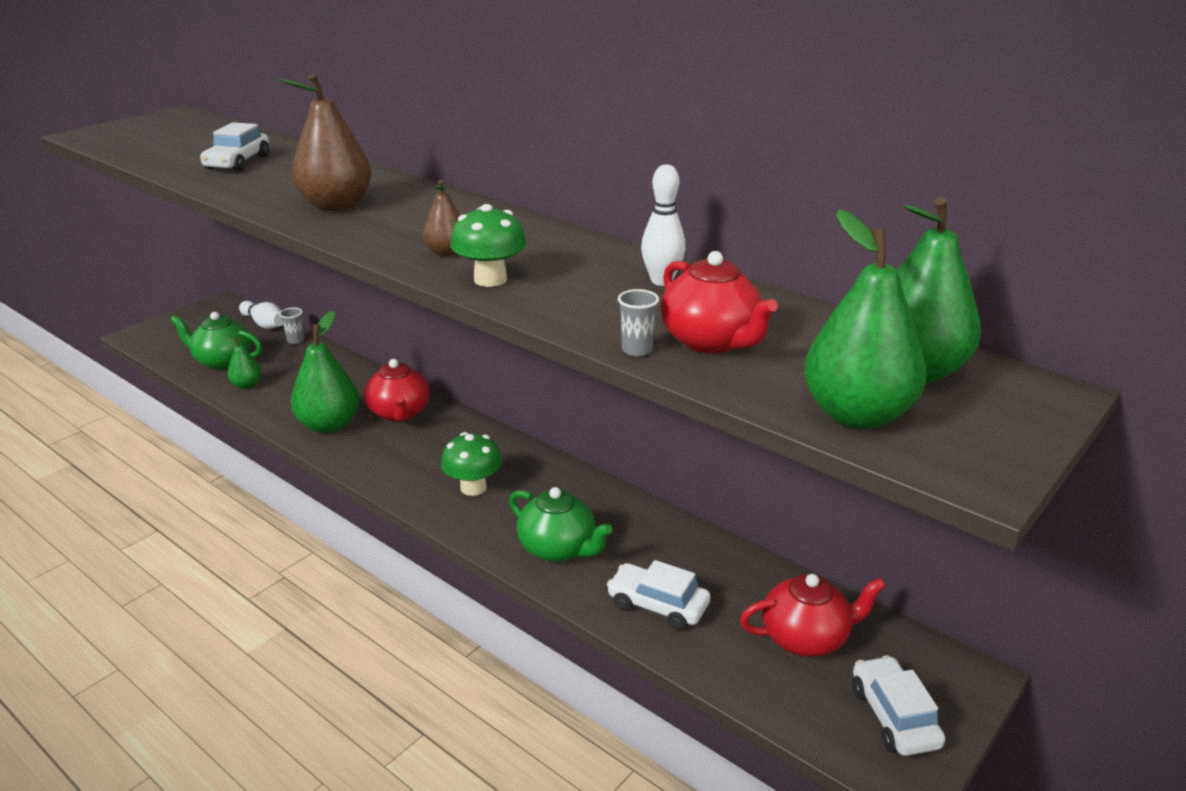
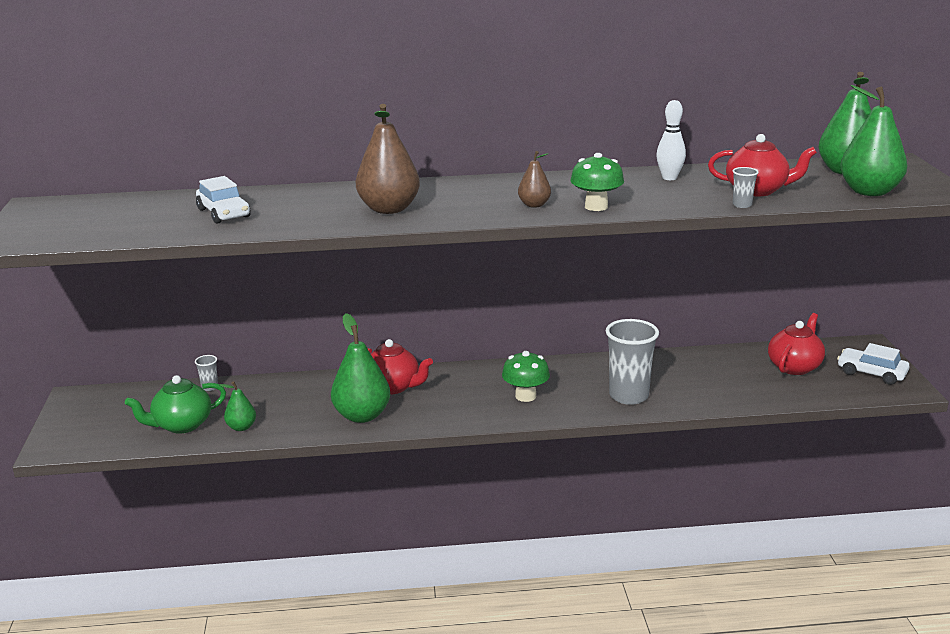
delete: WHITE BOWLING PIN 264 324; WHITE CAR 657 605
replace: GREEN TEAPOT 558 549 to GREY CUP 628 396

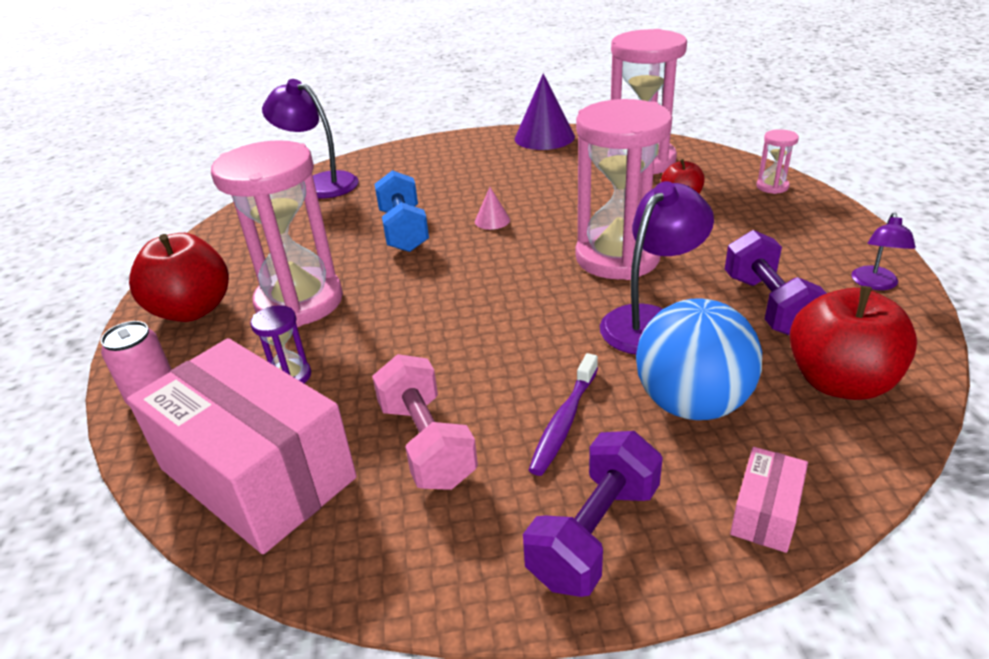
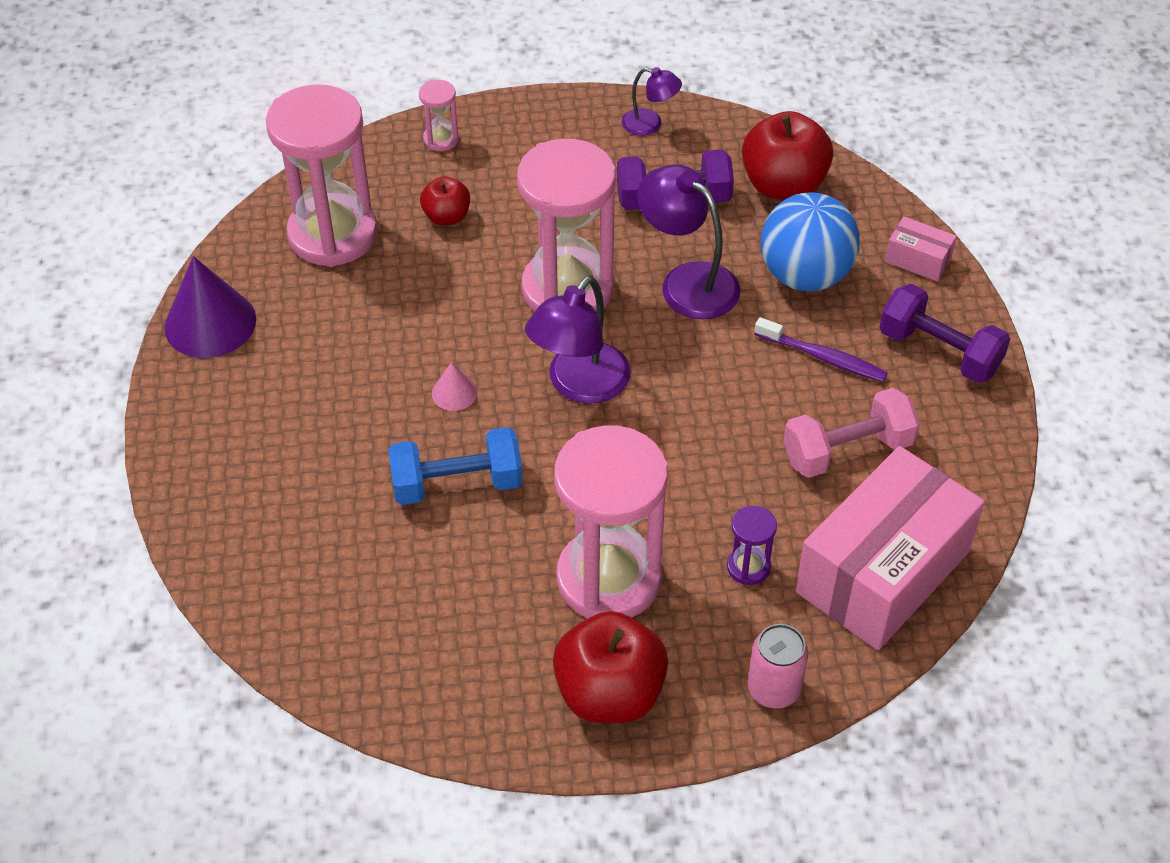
move: PURPLE LAMP 320 183 to 579 385

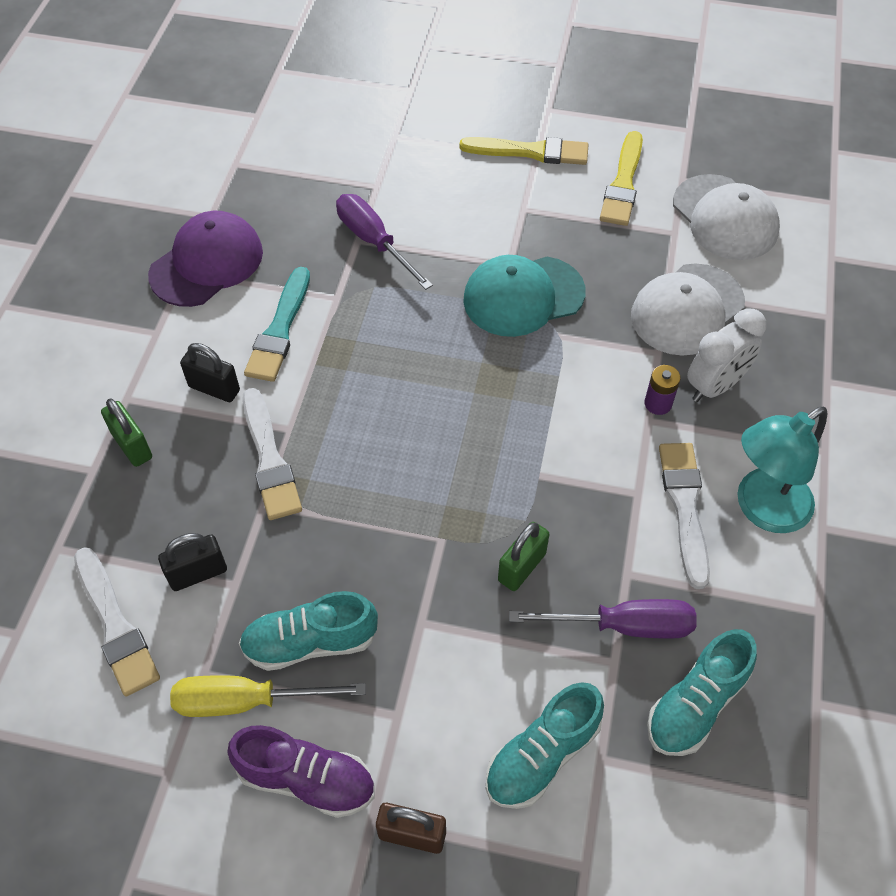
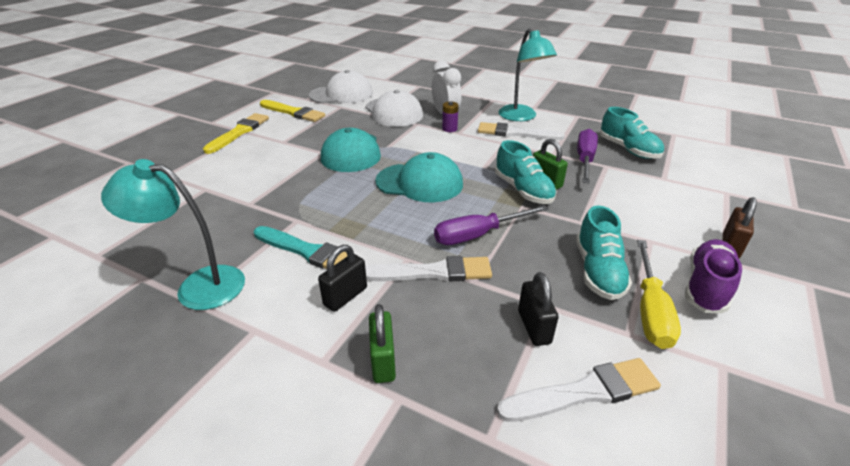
insert: TURQUOISE CAP 419 183
move: PURPLE SCREWDRIVER 374 242 to 478 235; TURQUOISE SHOE 542 755 to 523 190
replace: PURPLE CAP 207 263 to TURQUOISE LAMP 198 286
rotate: GREEN PADLOCK 132 446 = 383 361 75 degrees counterclockwise

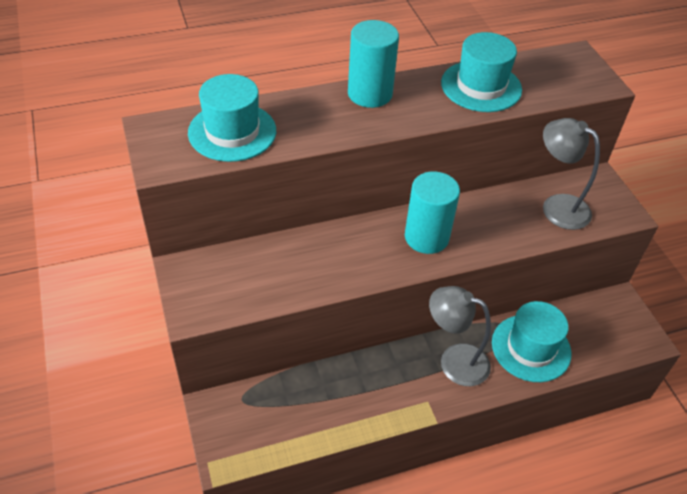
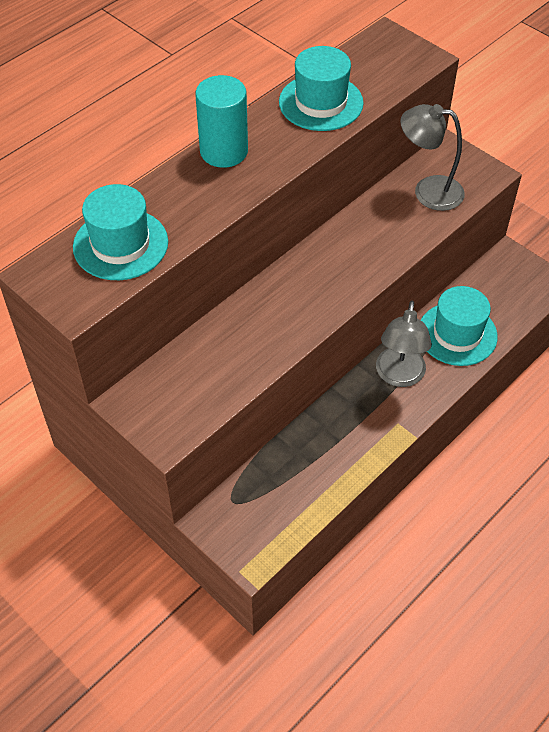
delete: TURQUOISE CYLINDER 426 237
rotate: GREY LAMP 454 361 = 399 376 75 degrees counterclockwise

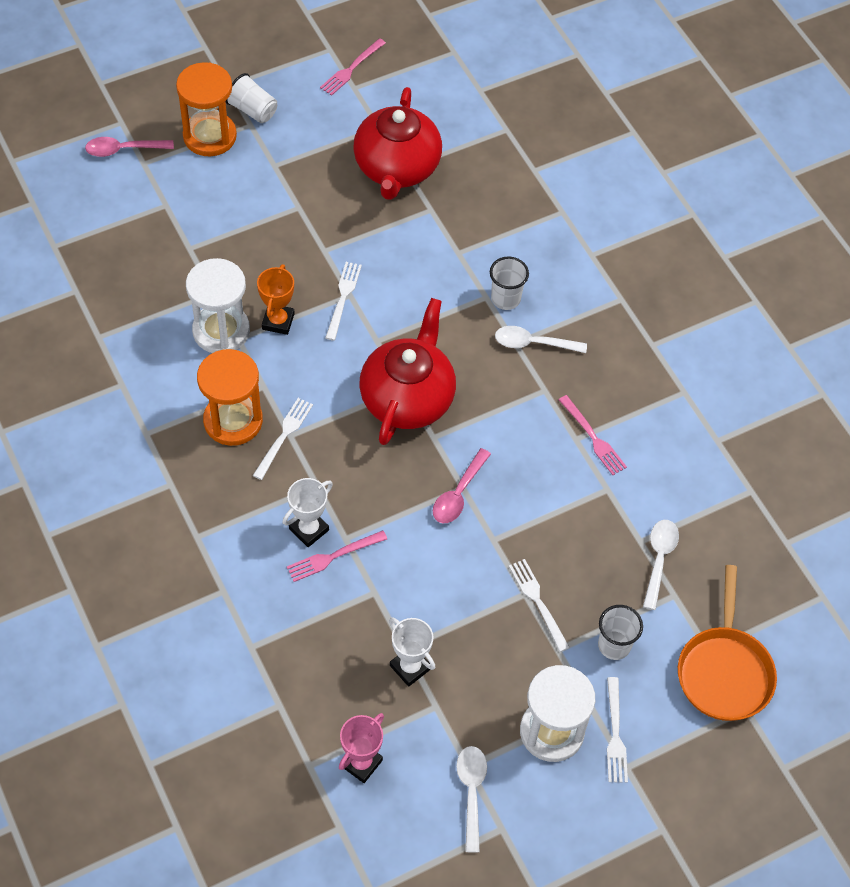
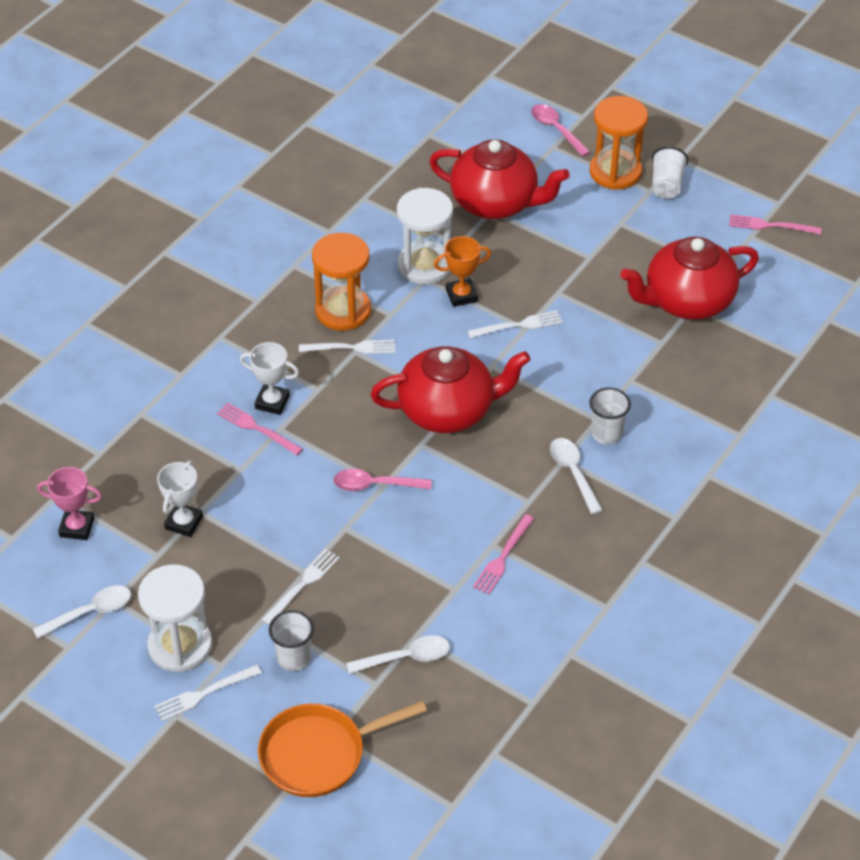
insert: RED TEAPOT 495 203

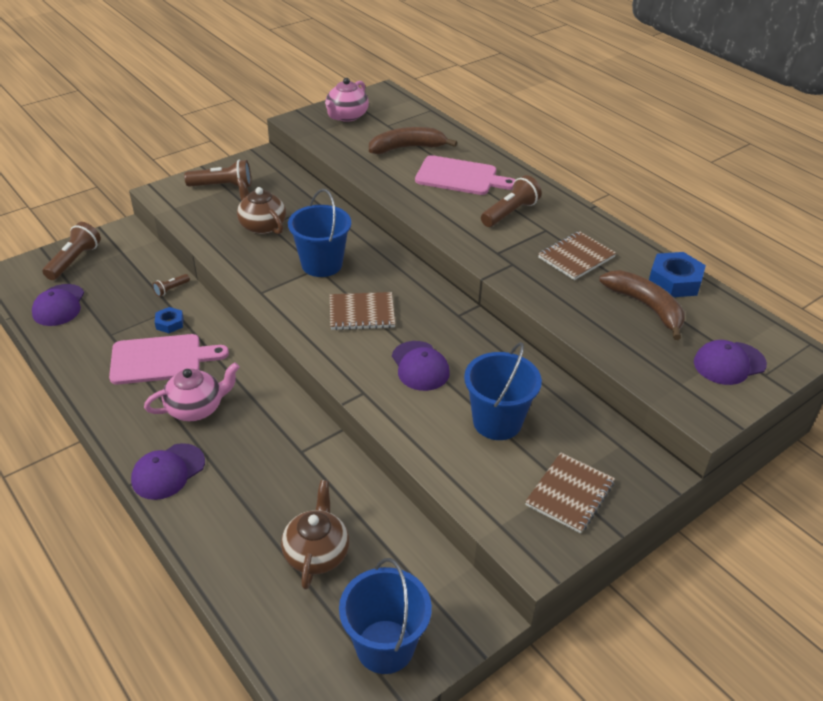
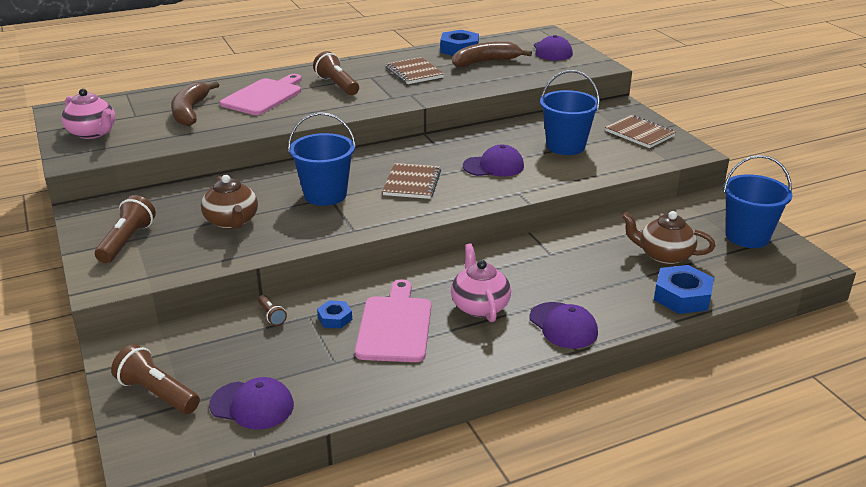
insert: BLUE NUT 682 296
rotate: BROWN TEAPOT 262 225 = 232 222 90 degrees counterclockwise

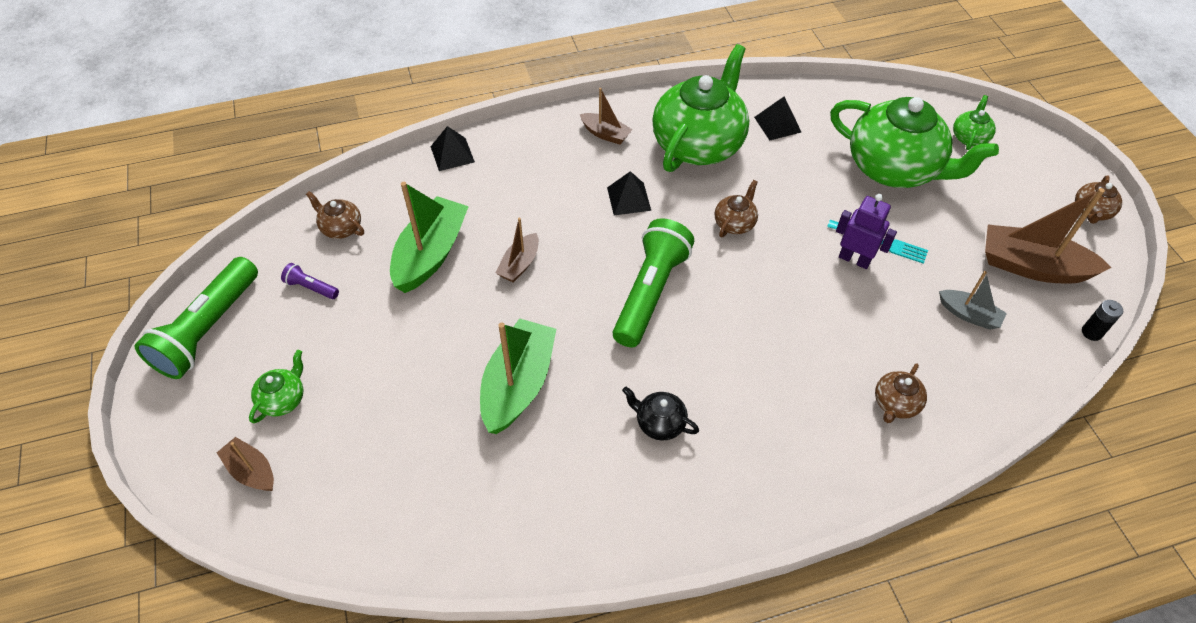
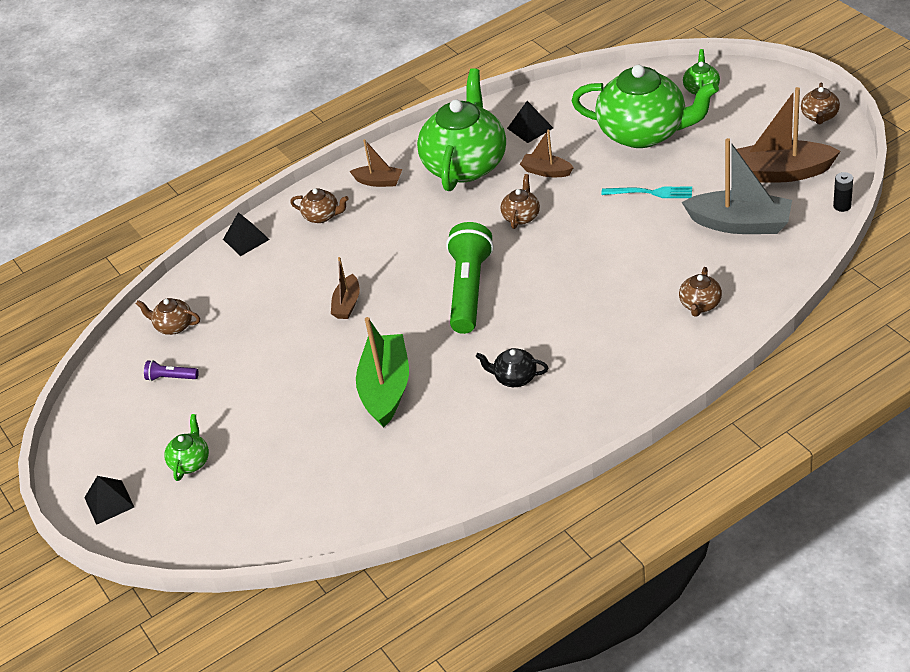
delete: GREEN FLASHLIGHT 208 330; GREEN BOAT 431 254; PURPLE ROBOT 854 259
insert: BROWN TEAPOT 322 216
move: BROWN BOAT 251 471 to 546 171; BLACK PYRAMID 629 198 to 109 502
resize: GREY BOAT 969 315 = 740 224 x1.87

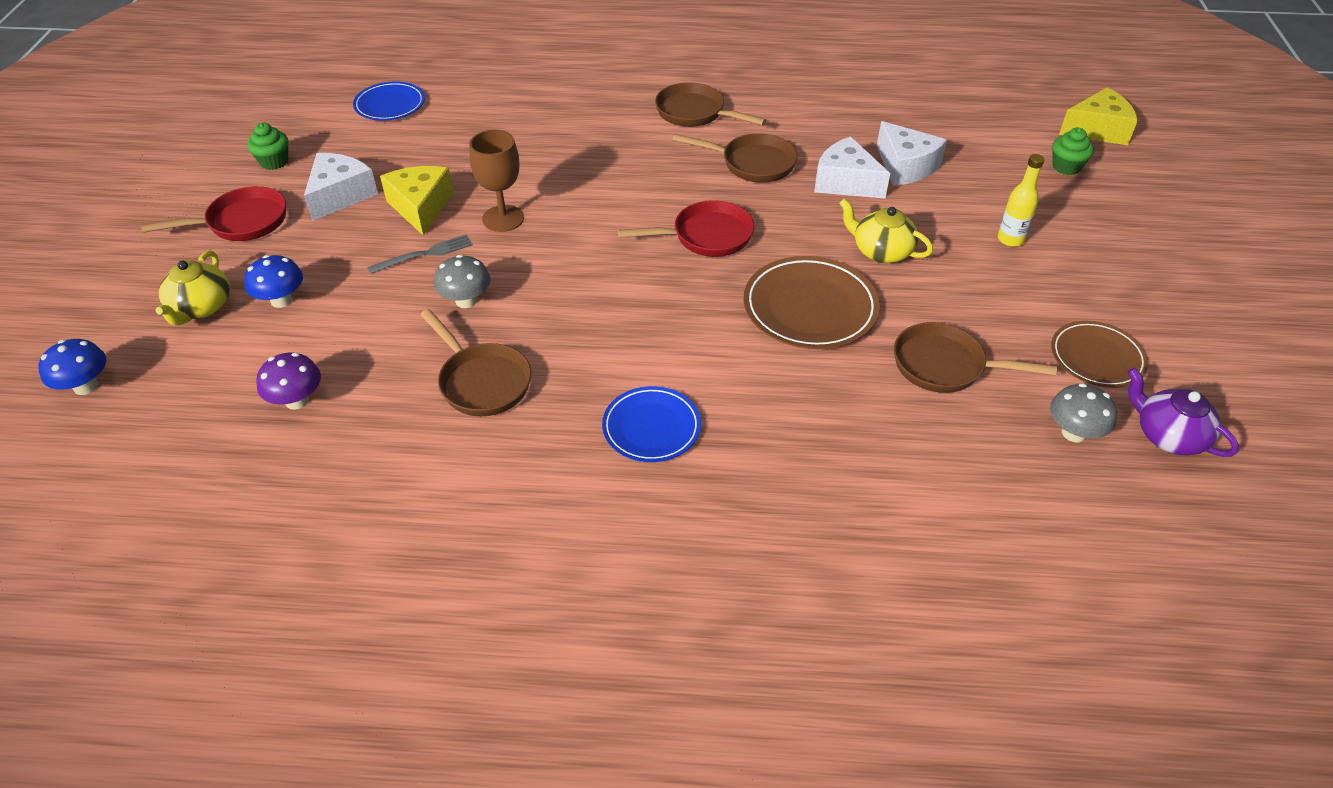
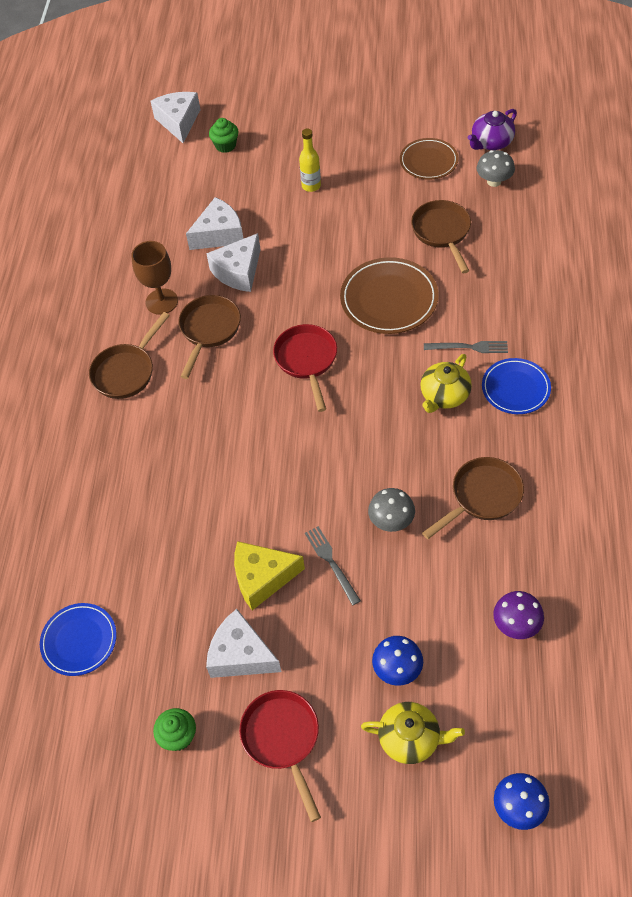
insert: GREY FORK 468 347
move: BROWN GOBLET 503 218 to 161 301; YELLOW TEAPOT 881 251 to 444 395
recolor: YELLOW CHEESE 1097 130 to WHITE CHEESE 179 122
rotate: BROWN PAN 945 366 = 442 233 150 degrees clockwise

